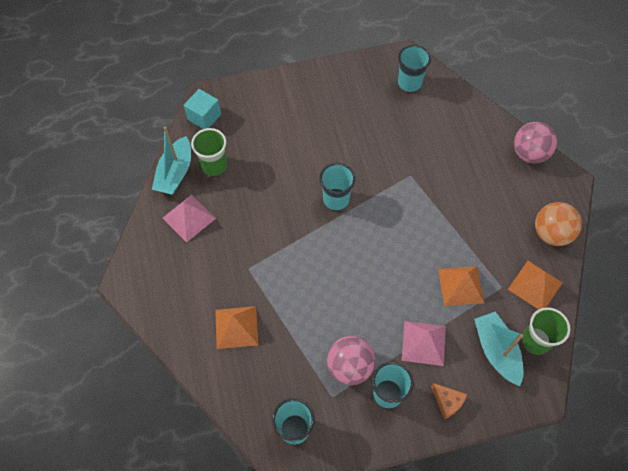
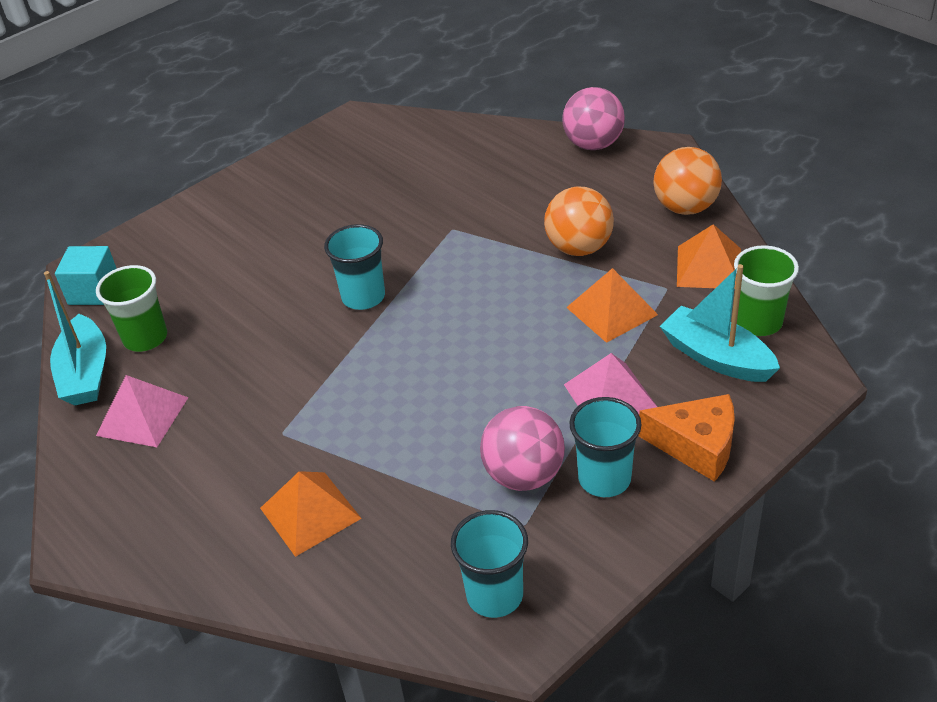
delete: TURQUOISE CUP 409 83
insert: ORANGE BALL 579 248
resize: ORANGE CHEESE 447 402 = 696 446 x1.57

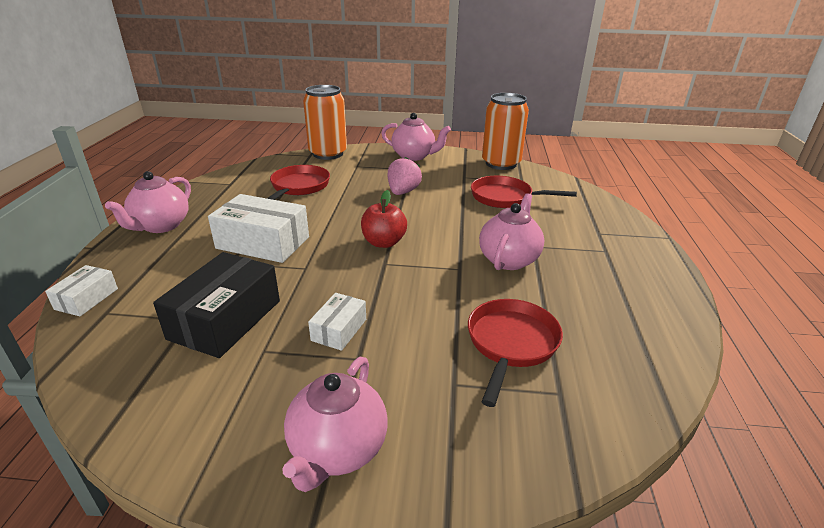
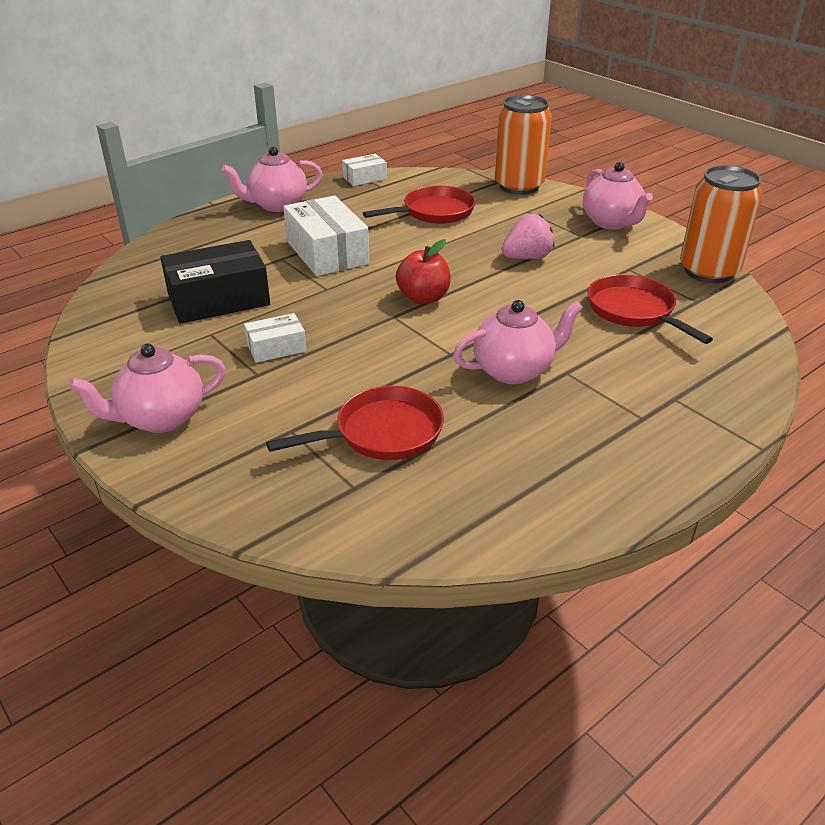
move: WHITE BOX 86 299 to 364 178

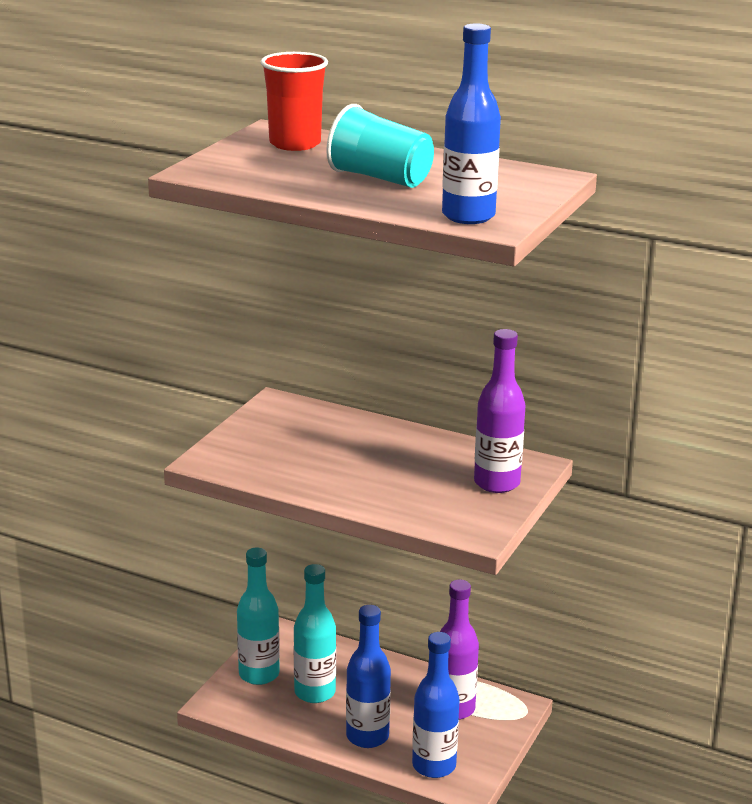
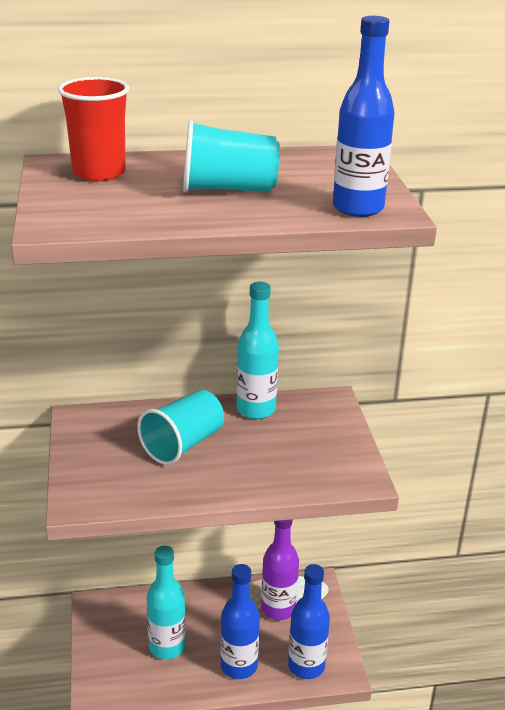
delete: PURPLE BOTTLE 497 483
insert: TURQUOISE CUP 183 444
move: TURQUOISE BOTTLE 259 674 to 256 409

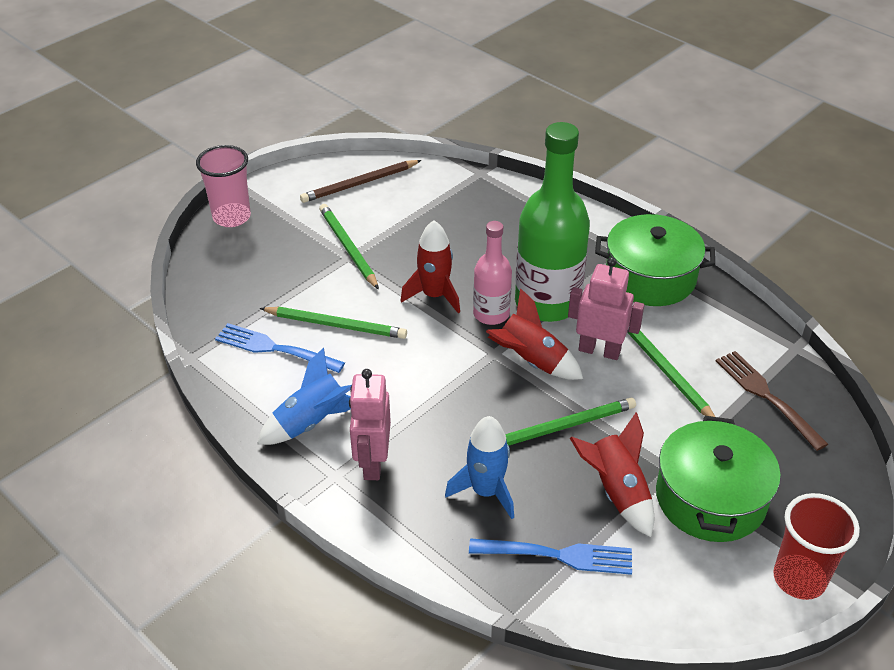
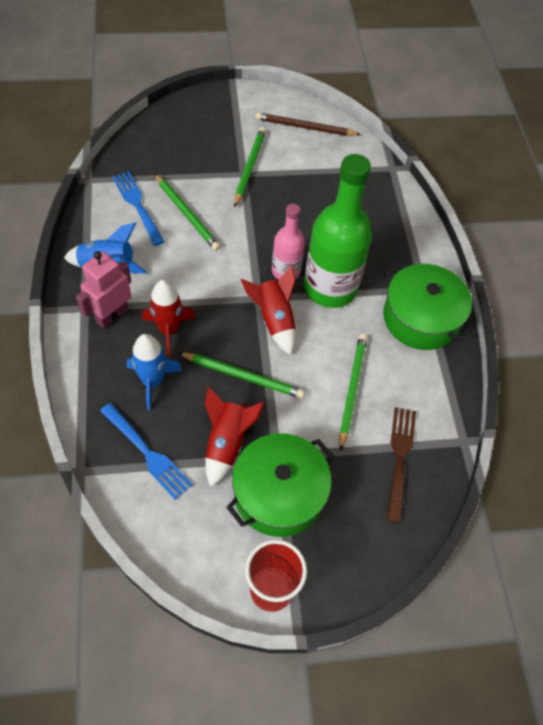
delete: PINK CUP 231 217; PINK ROBOT 599 350
move: RED ROCKET 434 295 to 169 330

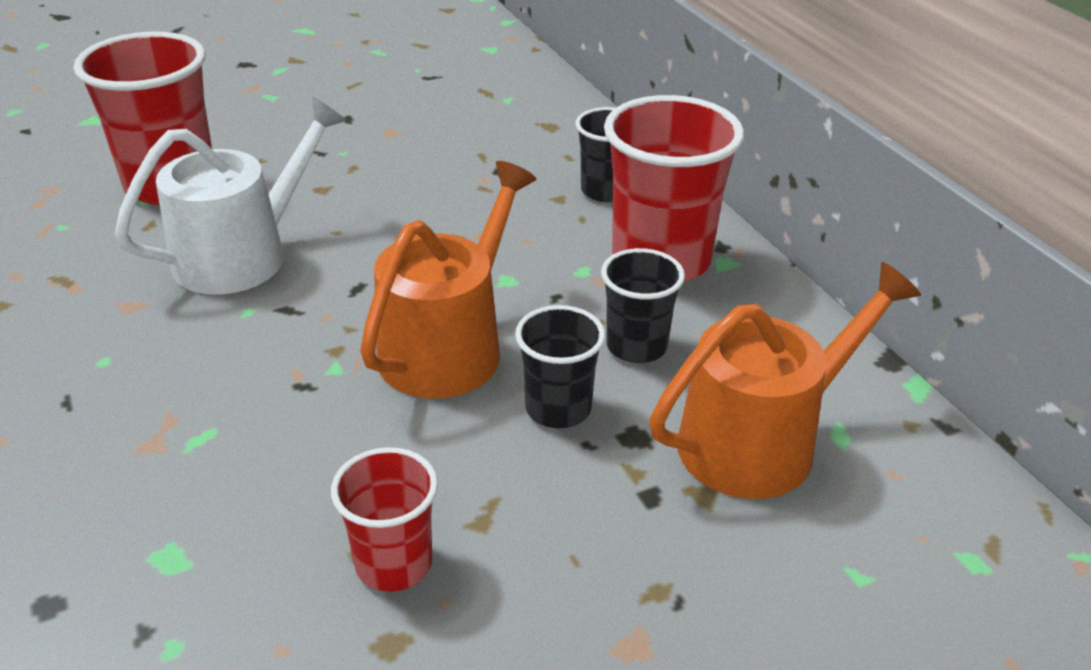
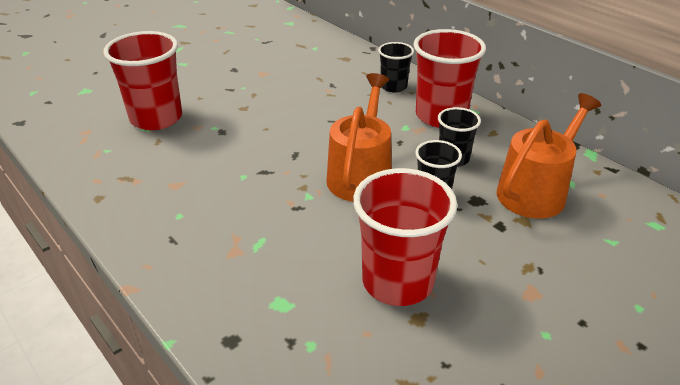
delete: WHITE WATERING CAN 242 255
resize: RED CUP 394 564 = 397 282 x1.79

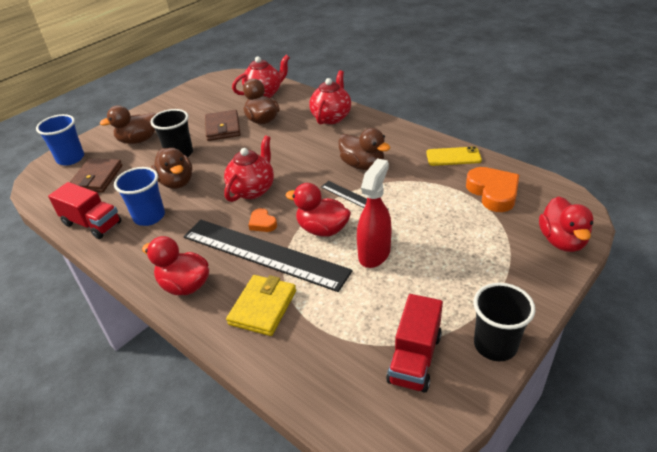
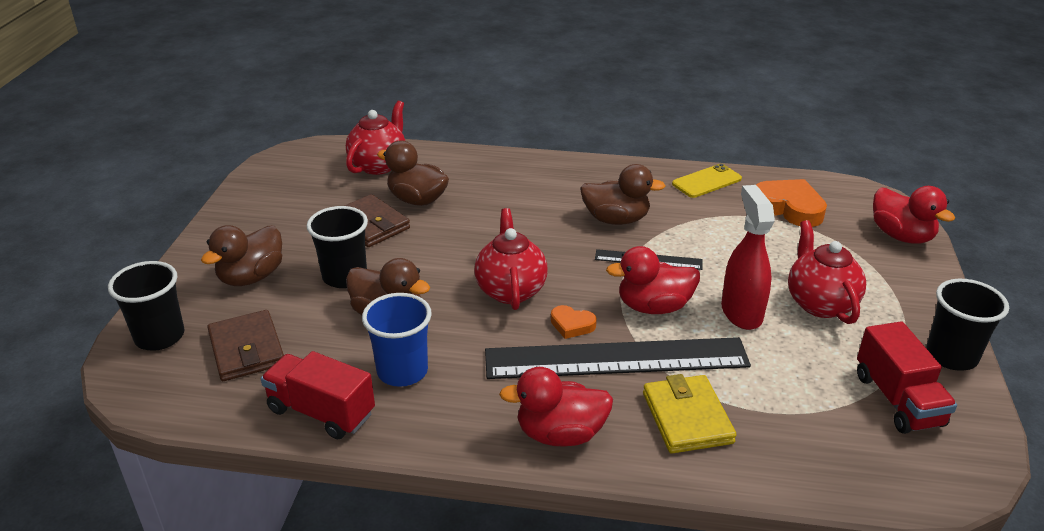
move: RED TEAPOT 331 117 to 819 303
recolor: BLUE CUP 70 158 to BLACK CUP 160 337
rotate: RED TRUCK 92 224 = 321 412 150 degrees counterclockwise

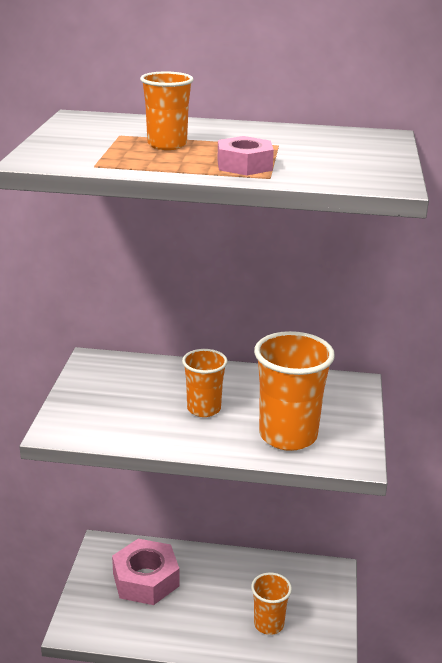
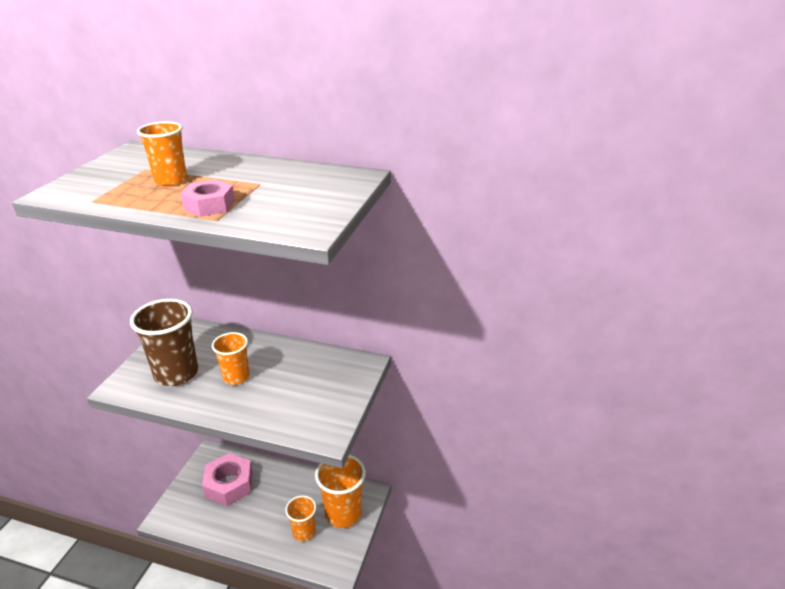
insert: BROWN CUP 176 373
move: ORANGE CUP 288 436 to 343 513

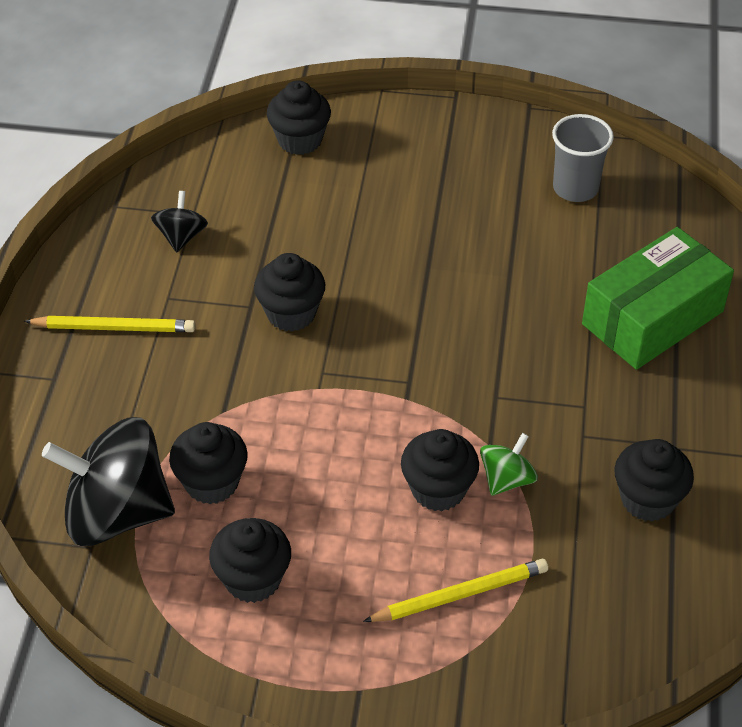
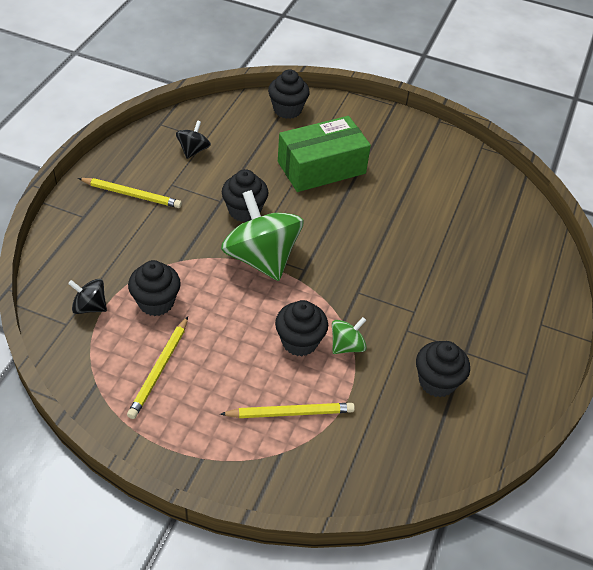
delete: GREY CUP 575 188
insert: GREEN SPINNING TOP 261 258
move: GREEN BOX 652 318 to 321 167
replace: BLACK CUPCAKE 253 579 to YELLOW PENCIL 159 369
resize: BLACK SPINNING TOP 117 513 = 90 307 x0.48

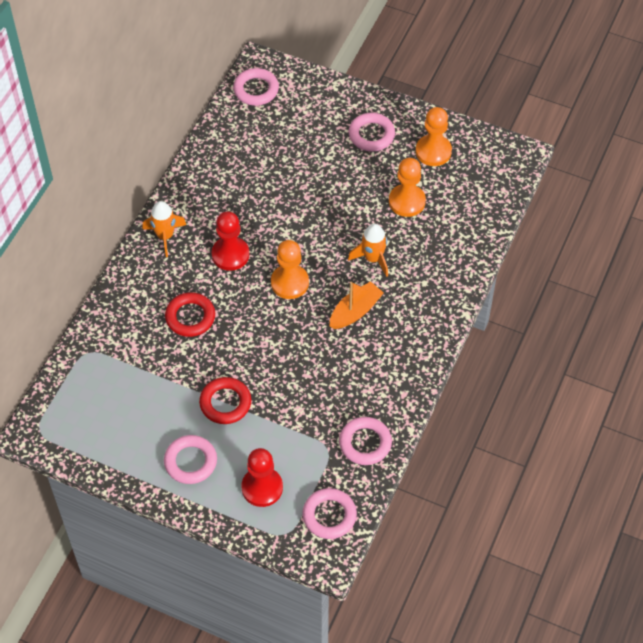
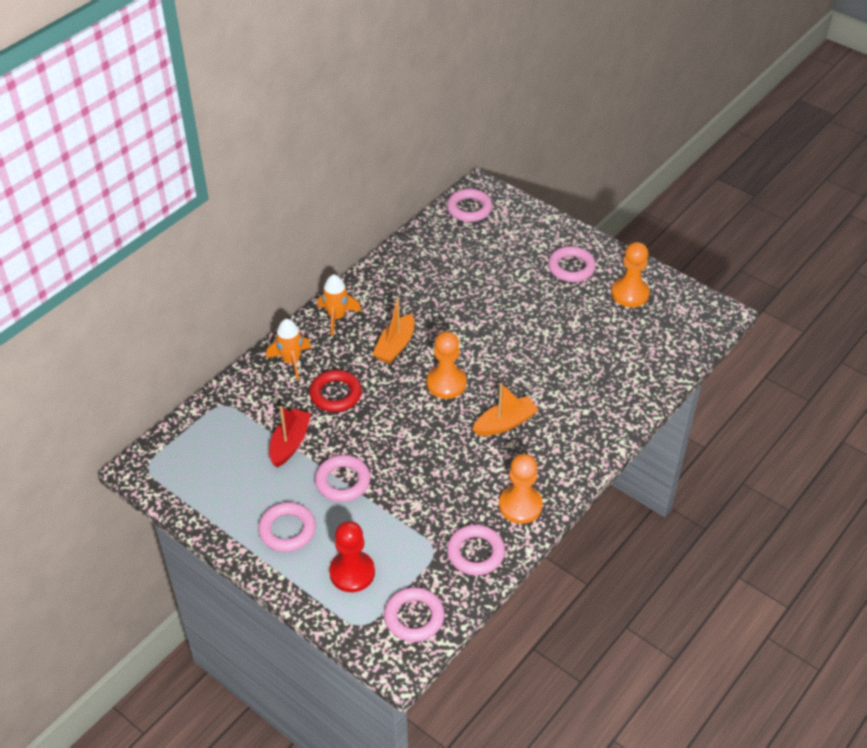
insert: RED BOAT 290 443
move: ORANGE ROCKET 373 258 to 291 361; ORANGE PAWN 407 201 to 520 505
replace: RED PAWN 230 254 to ORANGE BOAT 395 346
recolor: RED RING 225 403 to PINK RING 342 481

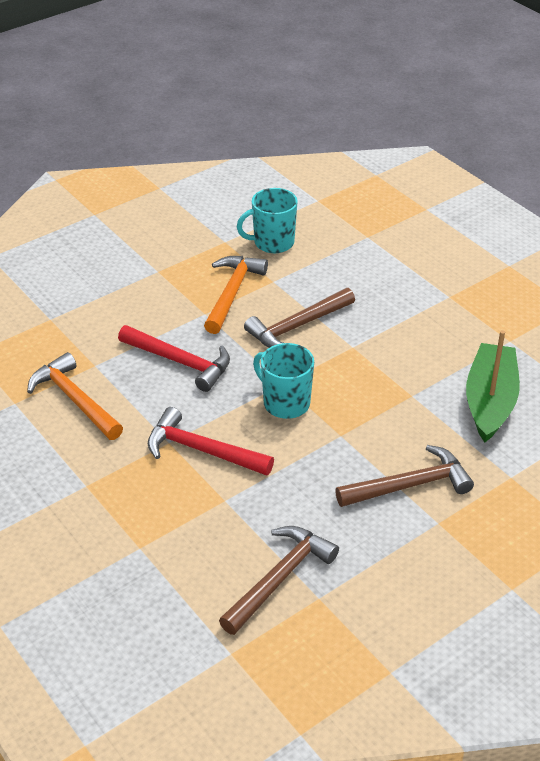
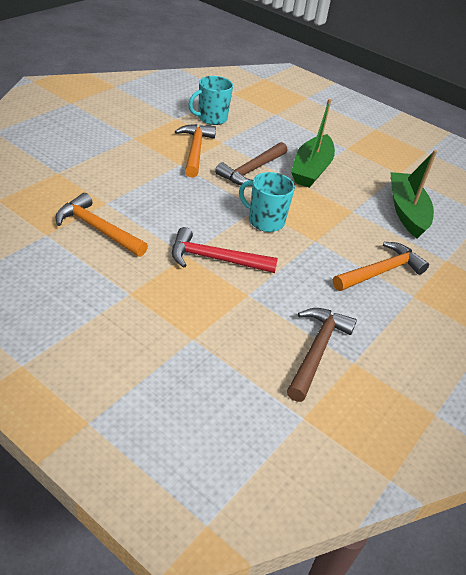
delete: RED HAMMER 180 362
insert: GREEN BOAT 311 169
recolor: BROWN HAMMER 410 485 to ORANGE HAMMER 381 271

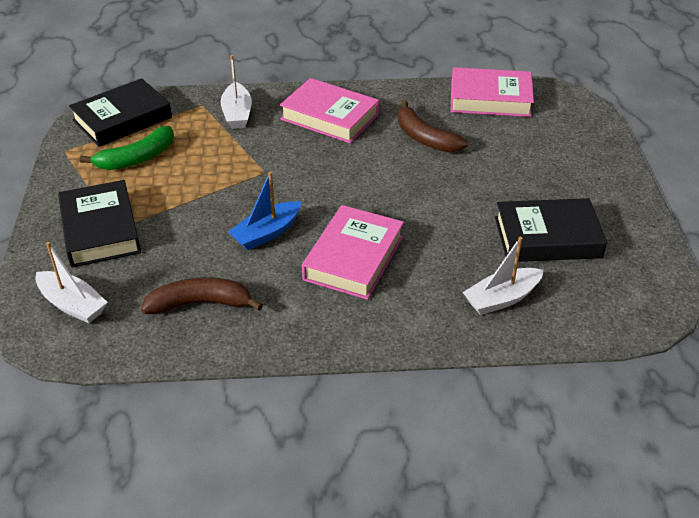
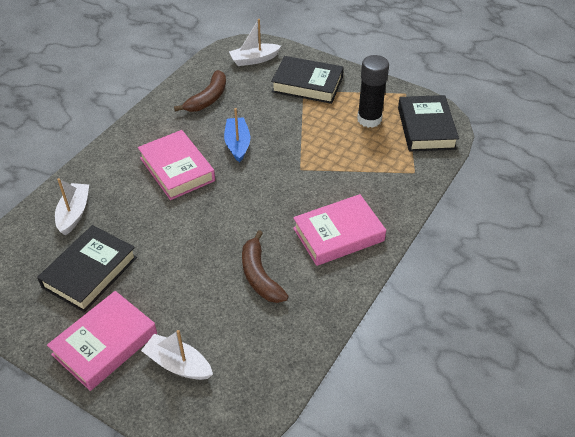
move: WHITE BOAT 237 114 to 178 364; PINK BOOK 490 99 to 105 344
replace: GREEN BANANA 137 158 to BLACK GLUE STICK 369 119
rotate: BROWN BANANA 424 138 = 259 276 105 degrees counterclockwise

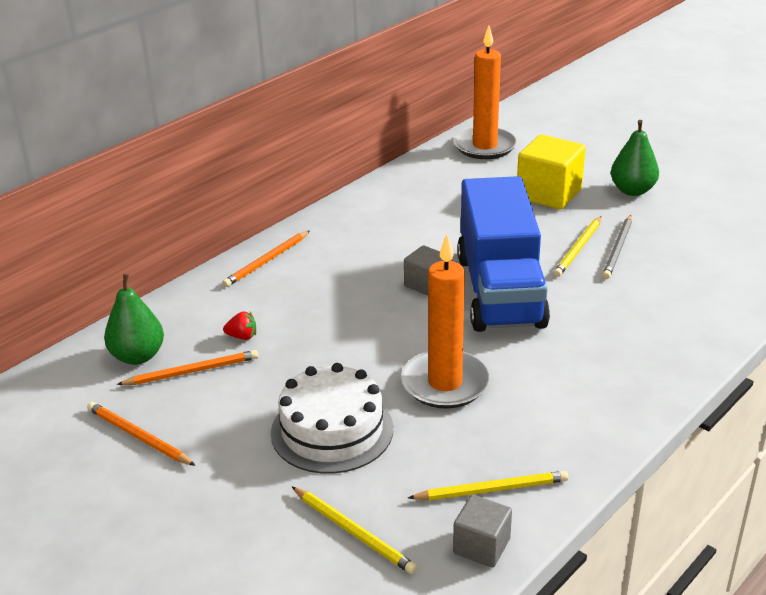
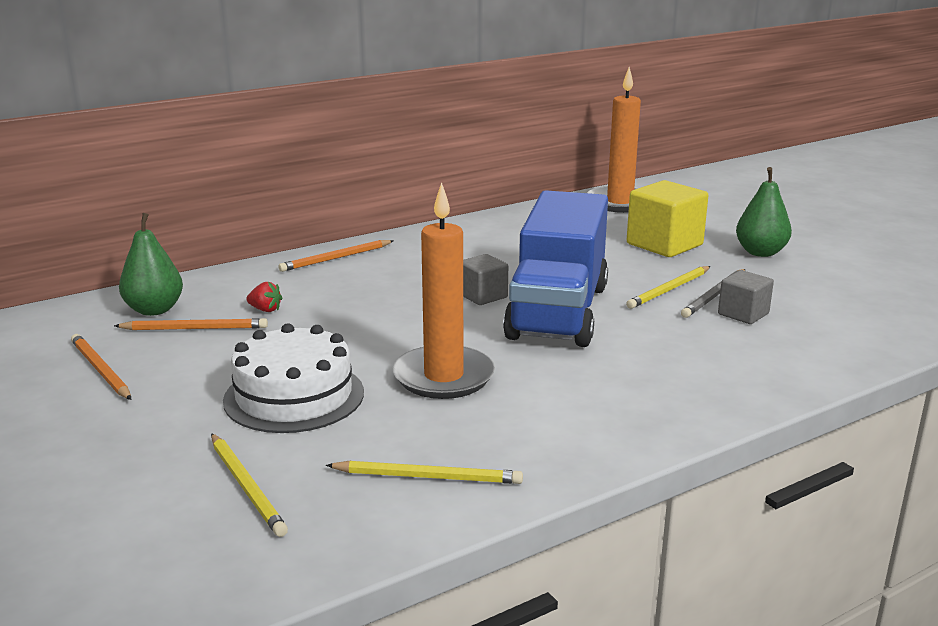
move: GREY CUBE 481 546 to 743 314

